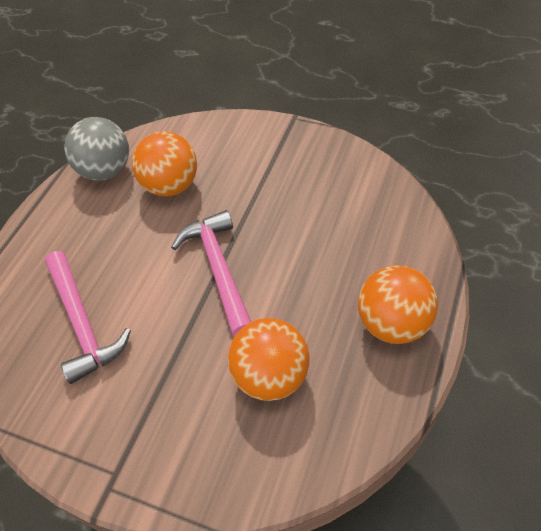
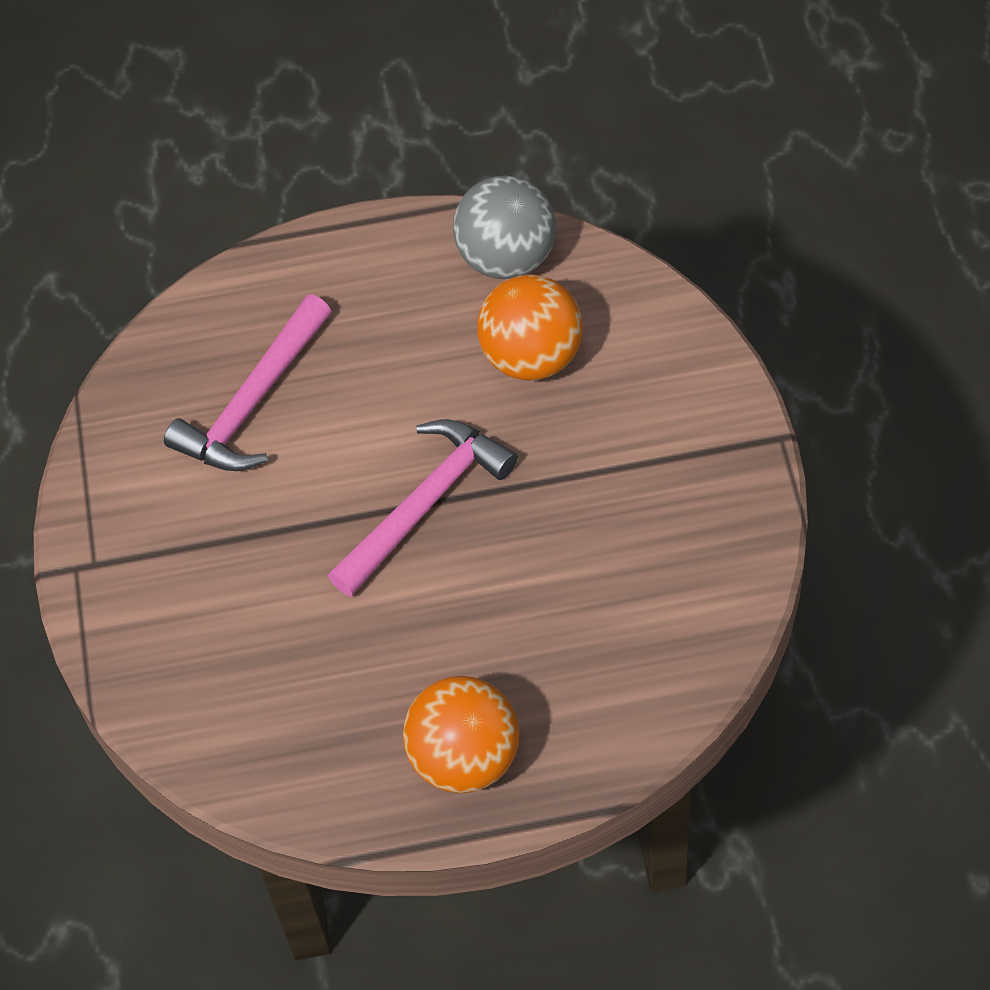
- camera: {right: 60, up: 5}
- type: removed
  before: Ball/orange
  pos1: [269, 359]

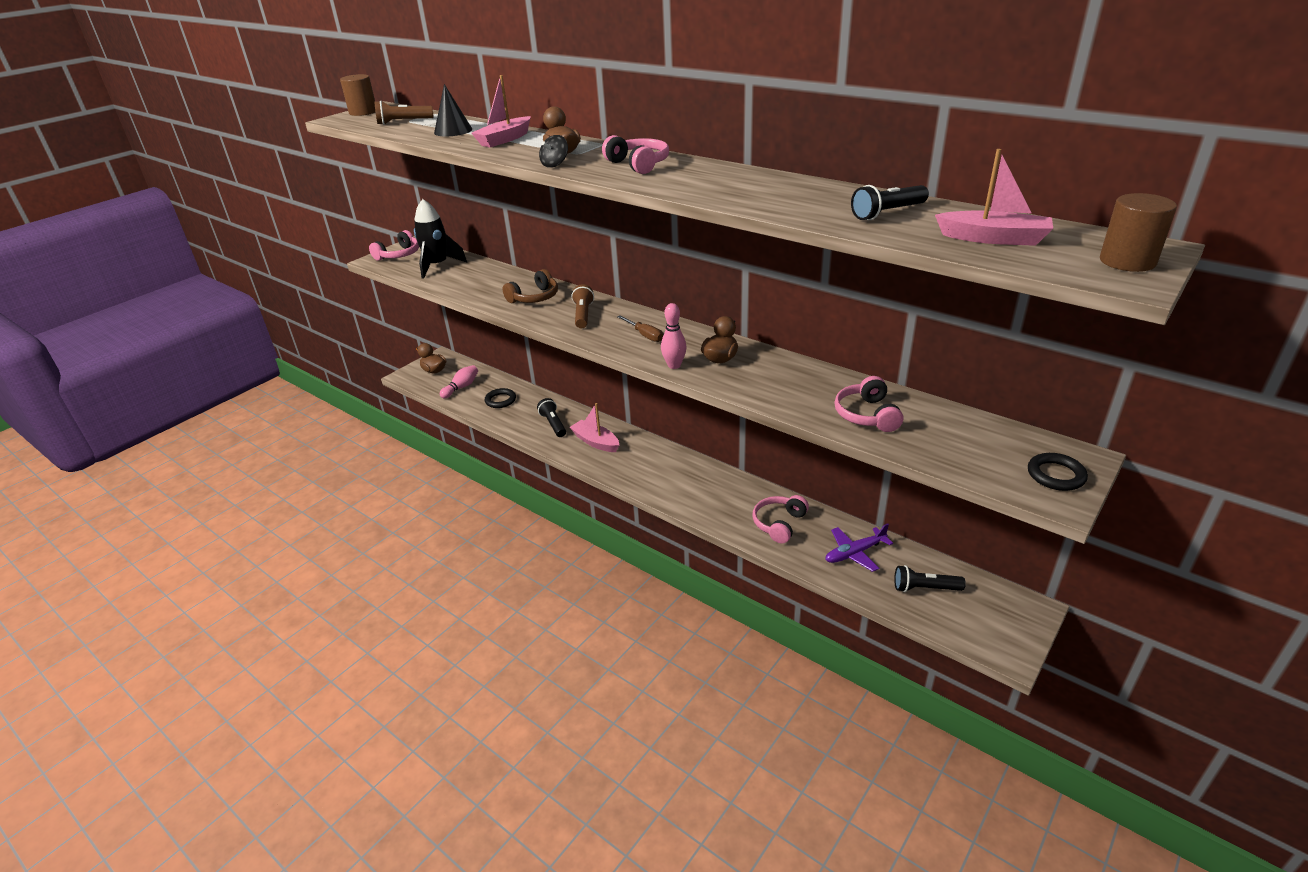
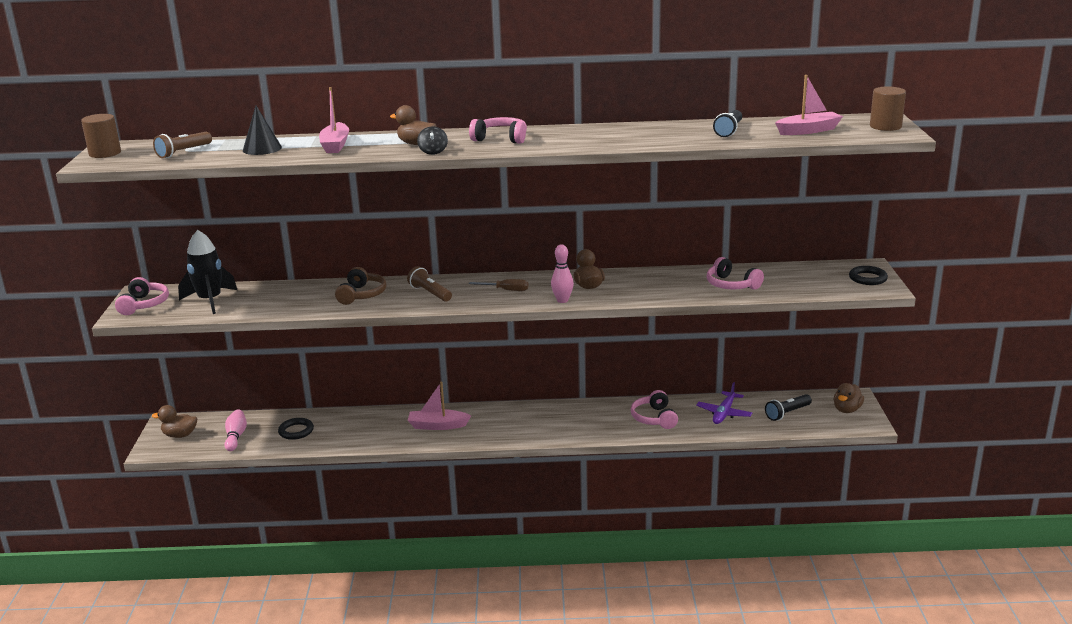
- camera: {right: -40, up: -10}
- type: removed
  before: Taschenlampe/schwarz
  pos1: [551, 417]
- type: added
  after: Ente/braun
  pos2: [848, 398]

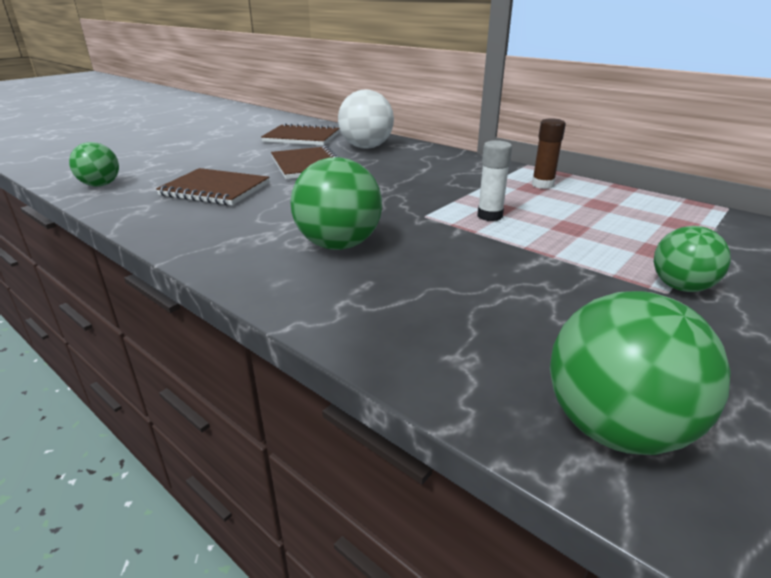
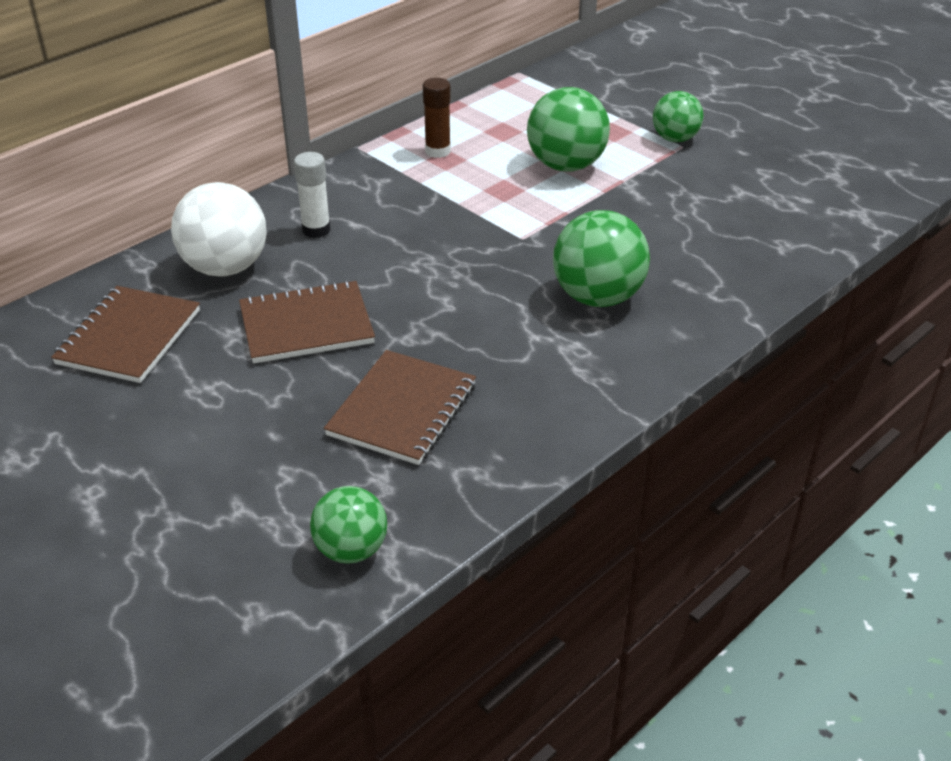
- camera: {right: -85, up: 10}
- type: moved
  before: Klebestift/weiß
  pos1: [494, 180]
  pos2: [312, 195]
- type: moved
  before: Ball/grün
  pos1: [640, 373]
  pos2: [568, 129]

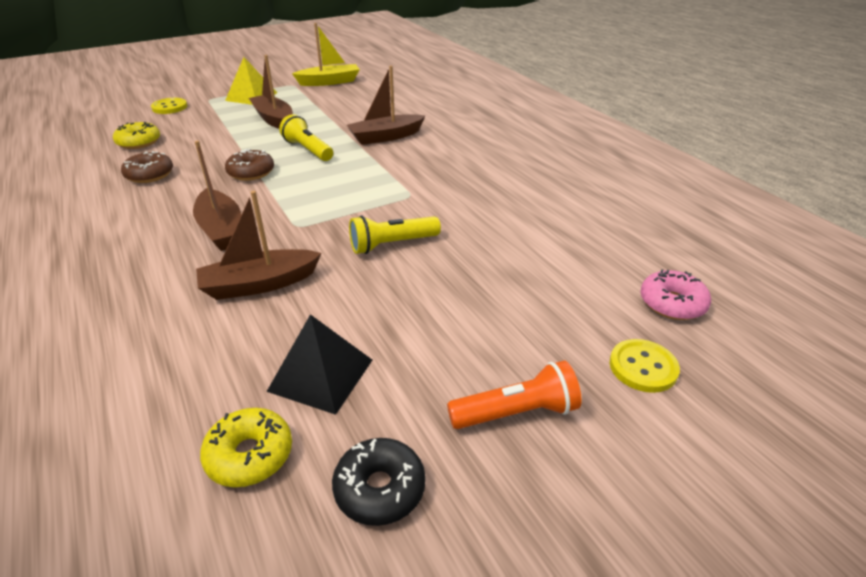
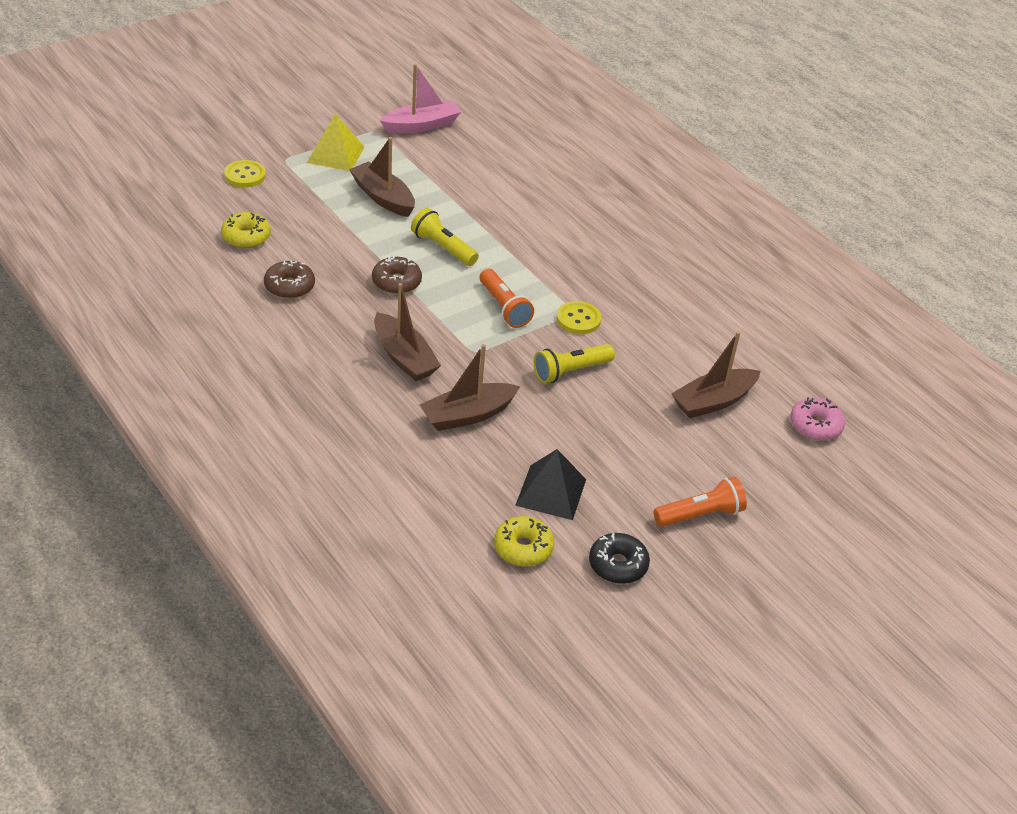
- camera: {right: -10, up: 5}
- type: recoloured
  before: Boot/gelb
  after: Boot/rosa
  pos1: [326, 54]
  pos2: [420, 99]
- type: moved
  before: Boot/braun
  pos1: [386, 105]
  pos2: [716, 374]
- type: moved
  before: Knopf/gelb
  pos1: [645, 366]
  pos2: [578, 317]
- type: added
  after: Taschenlampe/orange
  pos2: [507, 298]

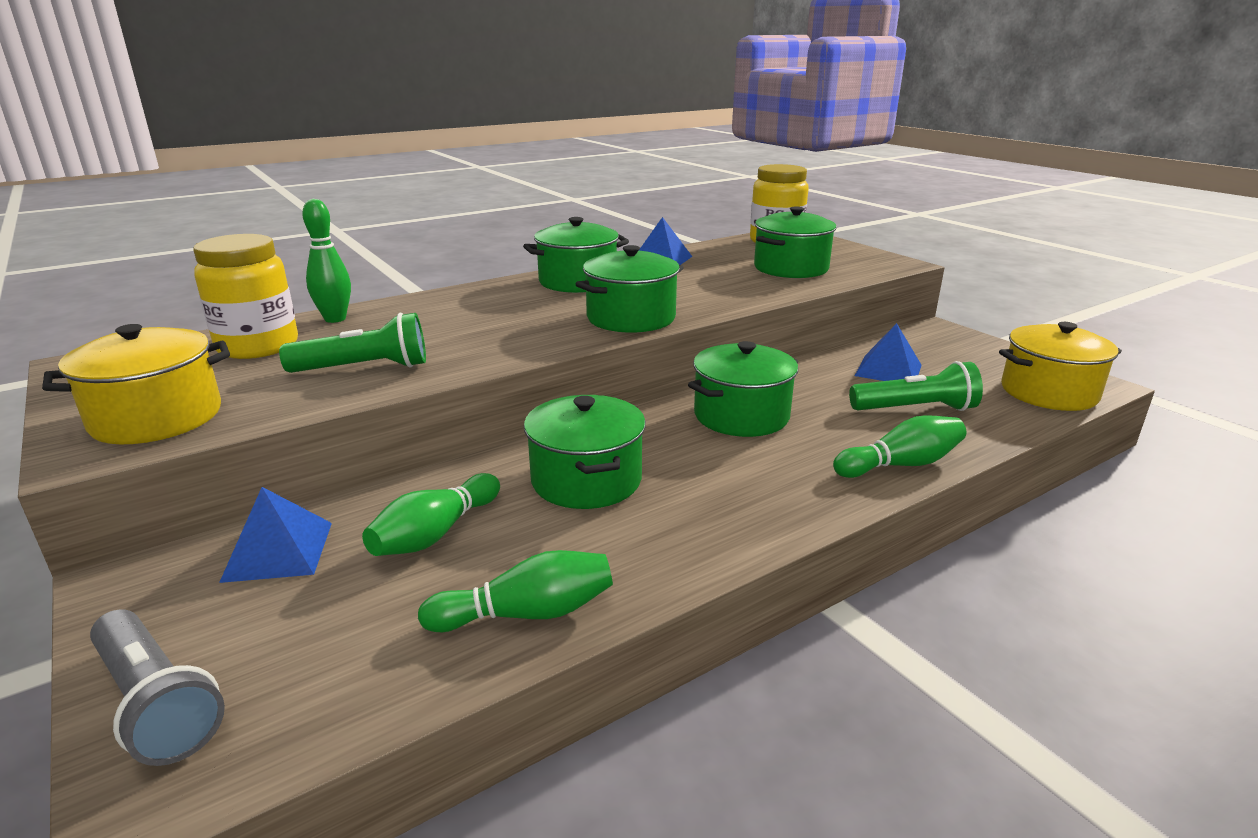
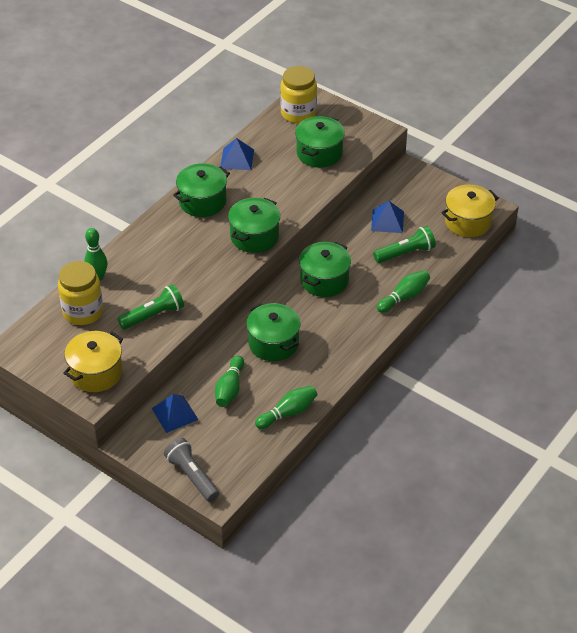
- camera: {right: -20, up: 20}
- type: turned
  before: Taschenlampe/grau
  pos1: [157, 687]
  pos2: [191, 470]
  turn: -150

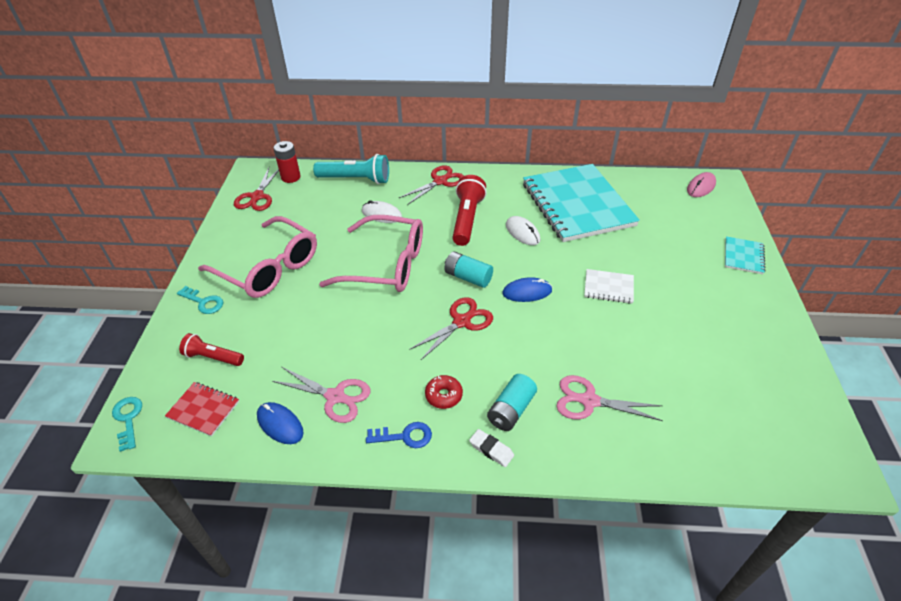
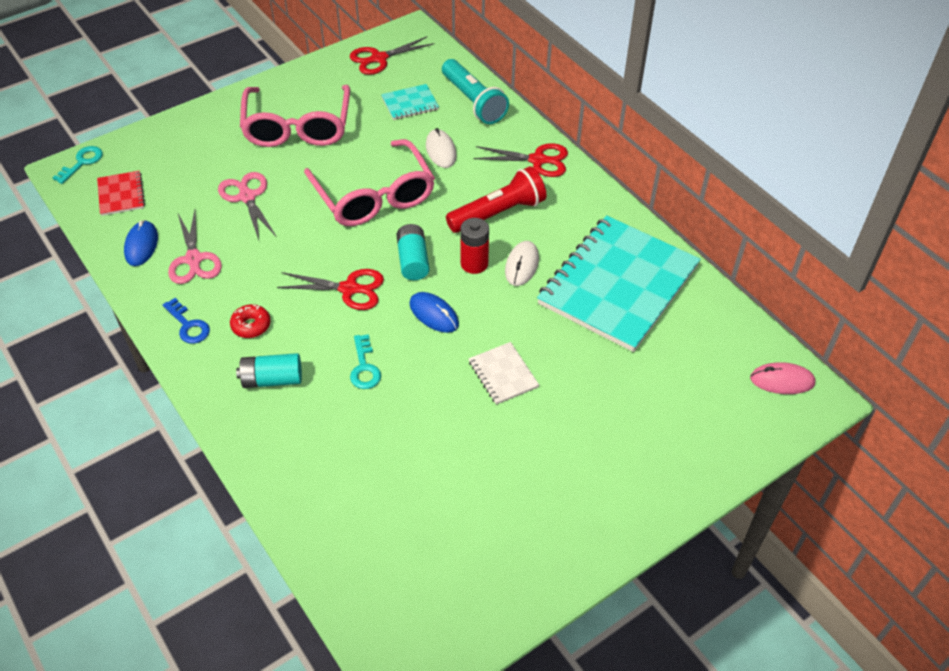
- camera: {right: 50, up: 5}
- type: moved
  before: Batterie/rot
  pos1: [287, 162]
  pos2: [474, 246]
- type: moved
  before: Notizbuch/türkis
  pos1: [745, 255]
  pos2: [410, 102]
- type: moved
  before: Schlüssel/türkis
  pos1: [200, 300]
  pos2: [365, 361]
- type: removed
  before: Taschenlampe/rot
  pos1: [211, 349]
- type: moved
  before: Schere/rosa
  pos1: [609, 398]
  pos2: [247, 206]
- type: removed
  before: Radiergummi/weiß
  pos1: [491, 448]

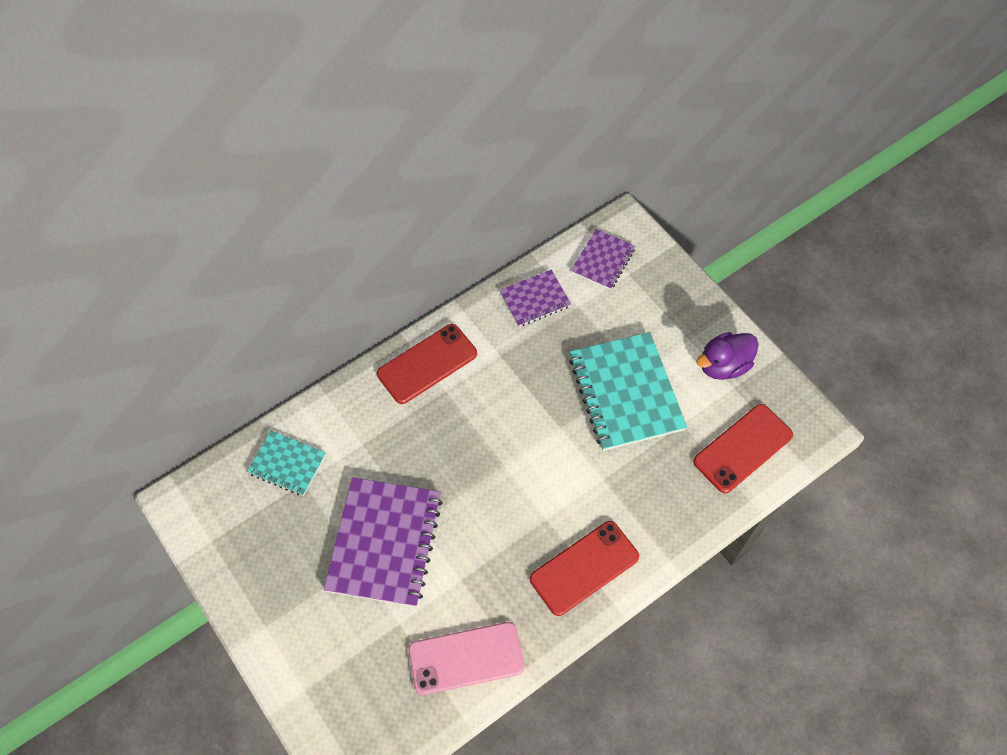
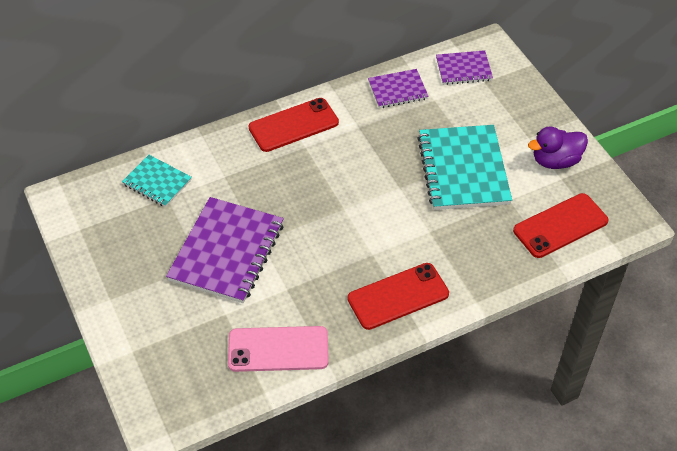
- camera: {right: 10, up: -10}
- type: turned
  before: Notizbuch/lila
  pos1: [603, 259]
  pos2: [464, 67]
  turn: 45

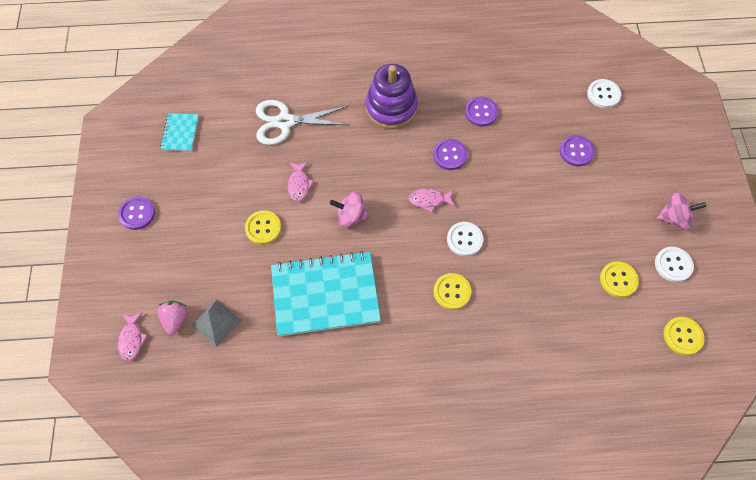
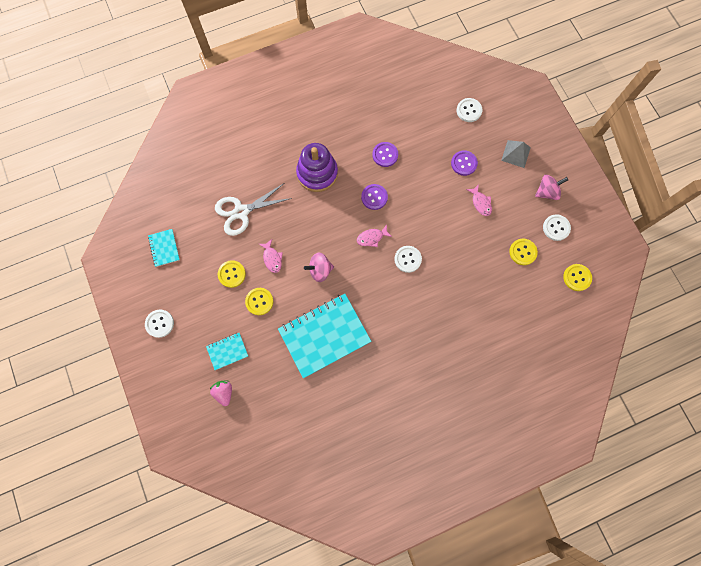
- camera: {right: -20, up: 10}
- type: recoloured
  before: Knopf/lila
  after: Knopf/weiß
  pos1: [136, 213]
  pos2: [159, 323]
- type: moved
  before: Knopf/gelb
  pos1: [452, 291]
  pos2: [232, 274]
- type: moved
  before: Pyramide/grau
  pos1: [216, 323]
  pos2: [516, 154]
- type: moved
  before: Fisch/rosa
  pos1: [133, 336]
  pos2: [479, 200]
- type: added
  after: Notizbuch/türkis
  pos2: [227, 351]

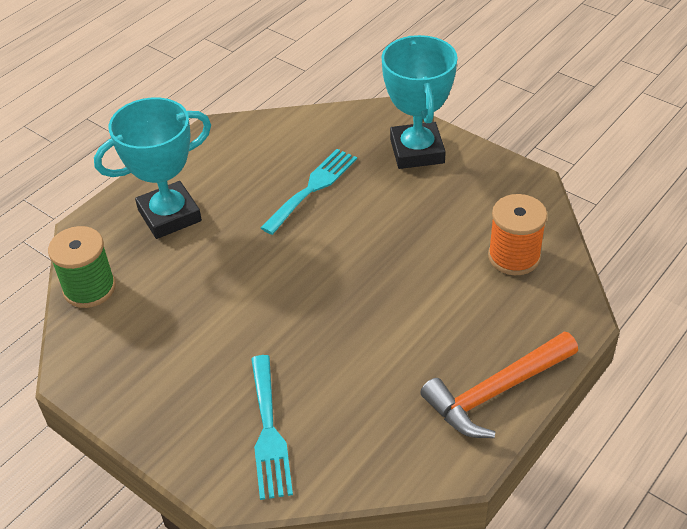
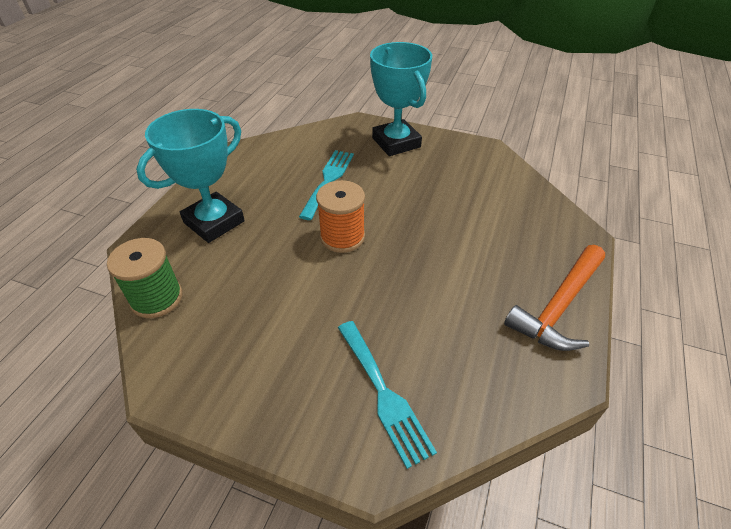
- camera: {right: -20, up: 0}
- type: moved
  before: Garnrolle/orange
  pos1: [517, 234]
  pos2: [340, 216]

